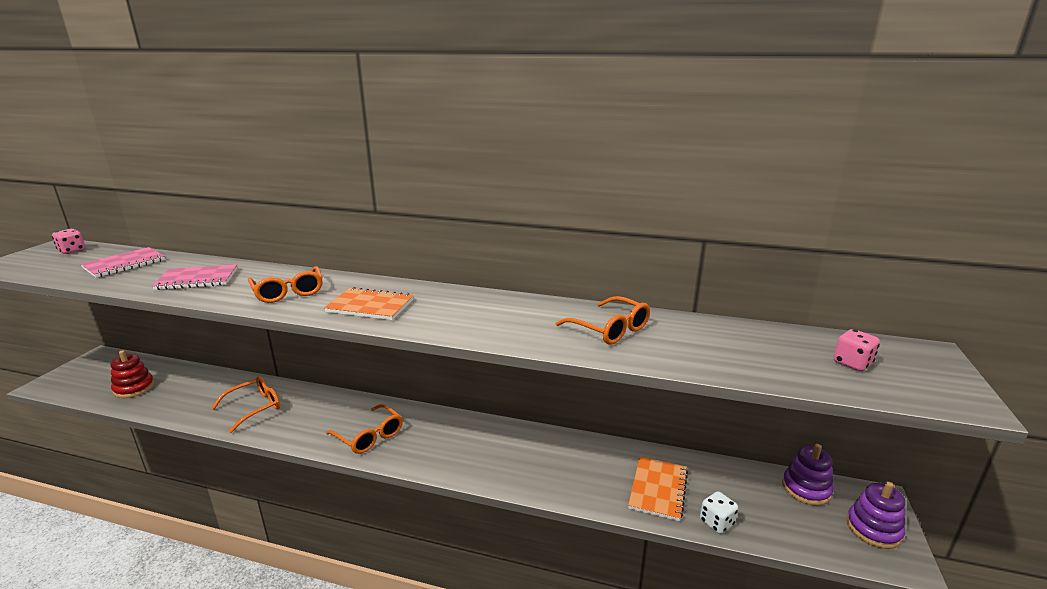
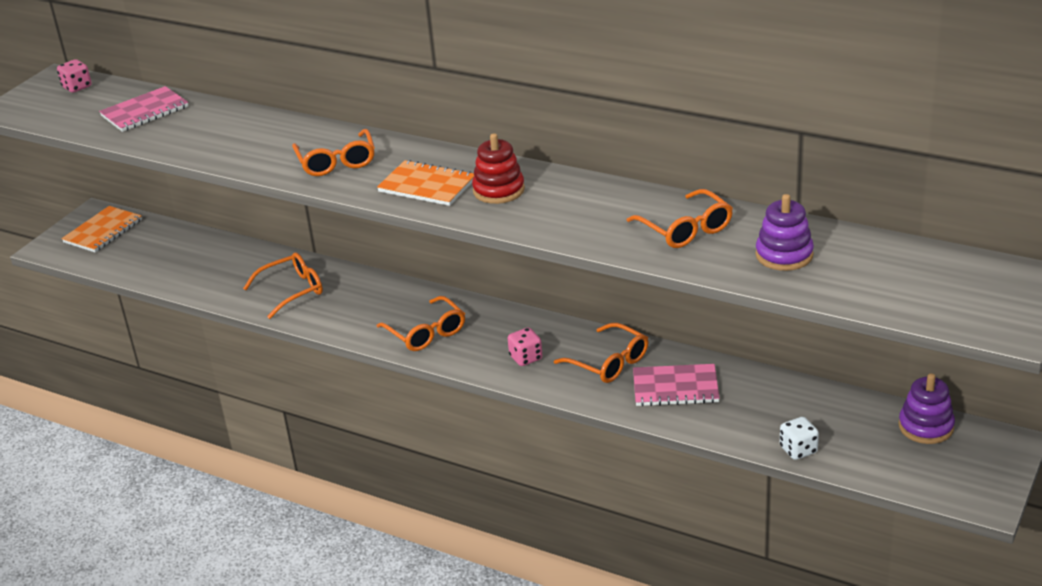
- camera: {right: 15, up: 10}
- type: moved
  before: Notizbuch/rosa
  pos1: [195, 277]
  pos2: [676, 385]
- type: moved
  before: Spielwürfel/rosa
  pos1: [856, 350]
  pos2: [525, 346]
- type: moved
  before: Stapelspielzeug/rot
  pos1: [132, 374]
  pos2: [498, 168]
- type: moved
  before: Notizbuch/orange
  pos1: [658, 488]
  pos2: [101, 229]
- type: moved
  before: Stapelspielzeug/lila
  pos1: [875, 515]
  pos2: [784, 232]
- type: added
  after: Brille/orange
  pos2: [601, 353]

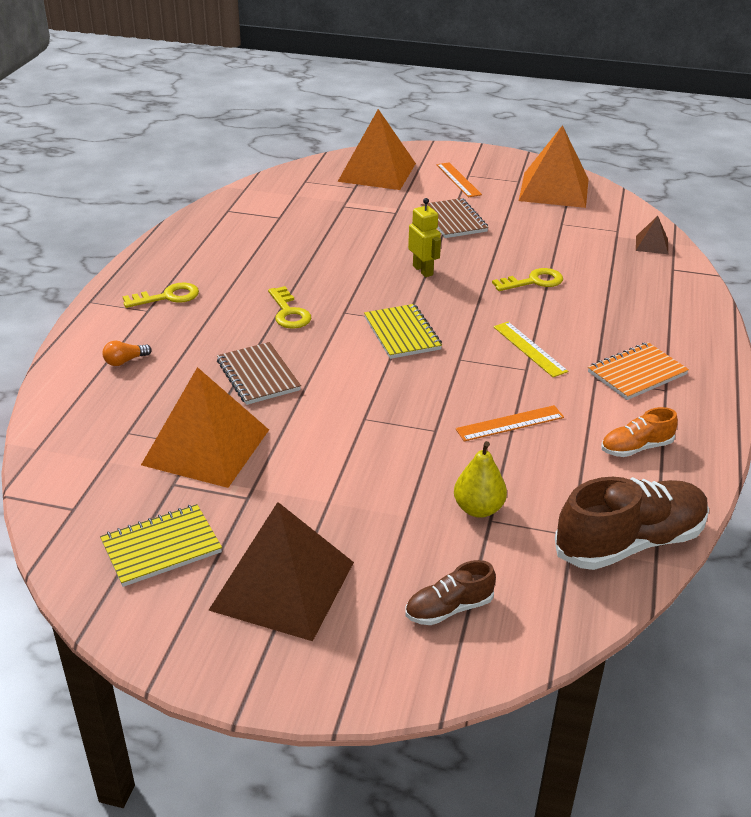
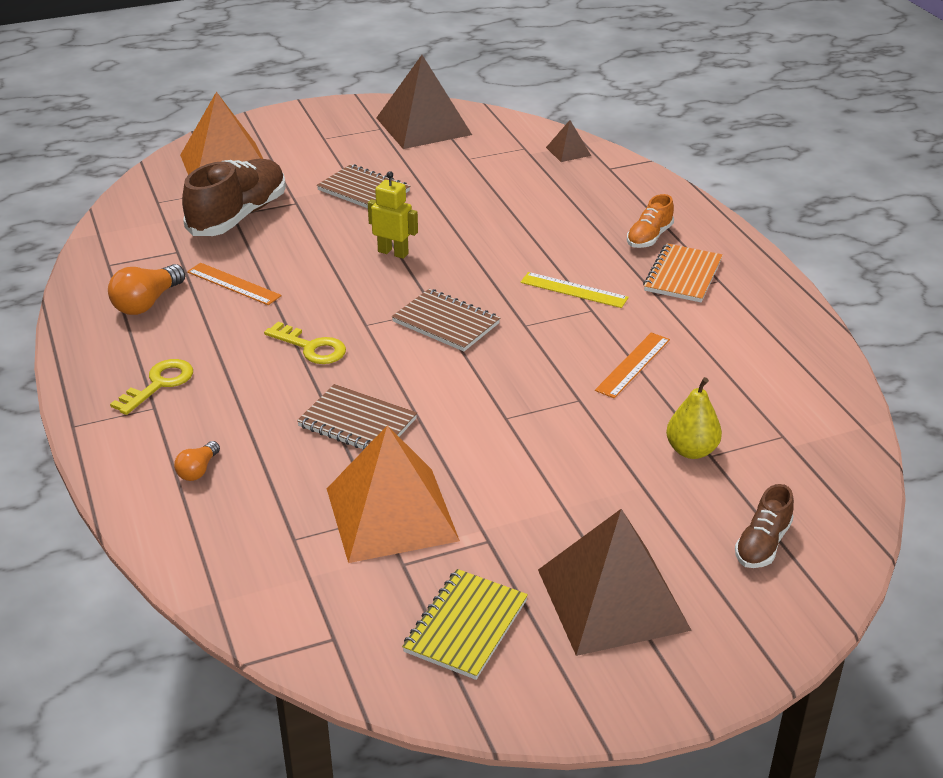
- camera: {right: -35, up: 0}
- type: recoloured
  before: Pyramide/orange
  after: Pyramide/braun
  pos1: [554, 166]
  pos2: [424, 102]
- type: moved
  before: Lineal/orange
  pos1: [459, 179]
  pos2: [234, 284]
- type: removed
  before: Schlüssel/gelb
  pos1: [527, 279]
- type: recoloured
  before: Notizbuch/gelb
  after: Notizbuch/braun
  pos1: [403, 331]
  pos2: [446, 320]
- type: moved
  before: Schuh/orange
  pos1: [639, 432]
  pos2: [650, 221]
- type: moved
  before: Schuh/braun
  pos1: [632, 523]
  pos2: [234, 197]
- type: added
  after: Glühbirne/orange
  pos2: [146, 289]

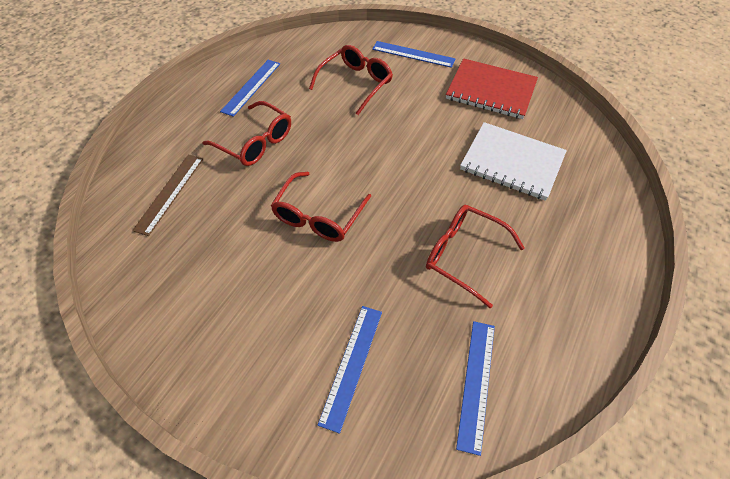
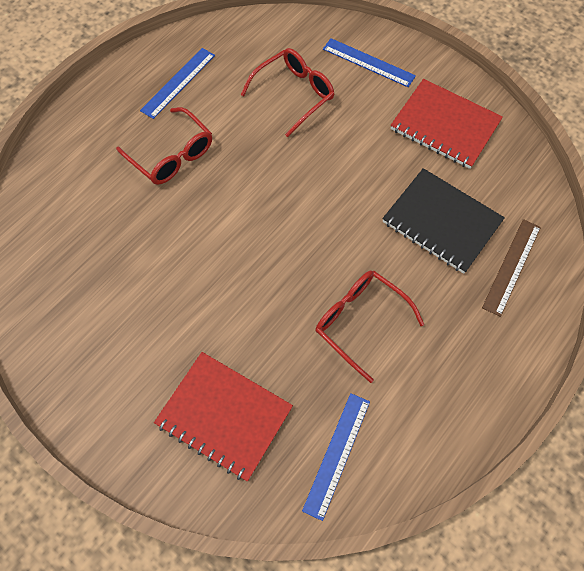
- camera: {right: 10, up: 10}
- type: recoloured
  before: Notizbuch/weiß
  after: Notizbuch/schwarz
  pos1: [513, 161]
  pos2: [443, 221]
- type: moved
  before: Lineal/braun
  pos1: [167, 195]
  pos2: [511, 268]
- type: removed
  before: Brille/rot
  pos1: [321, 207]
- type: replaced
  before: Lineal/blau
  after: Notizbuch/rot
  pos1: [350, 370]
  pos2: [223, 417]

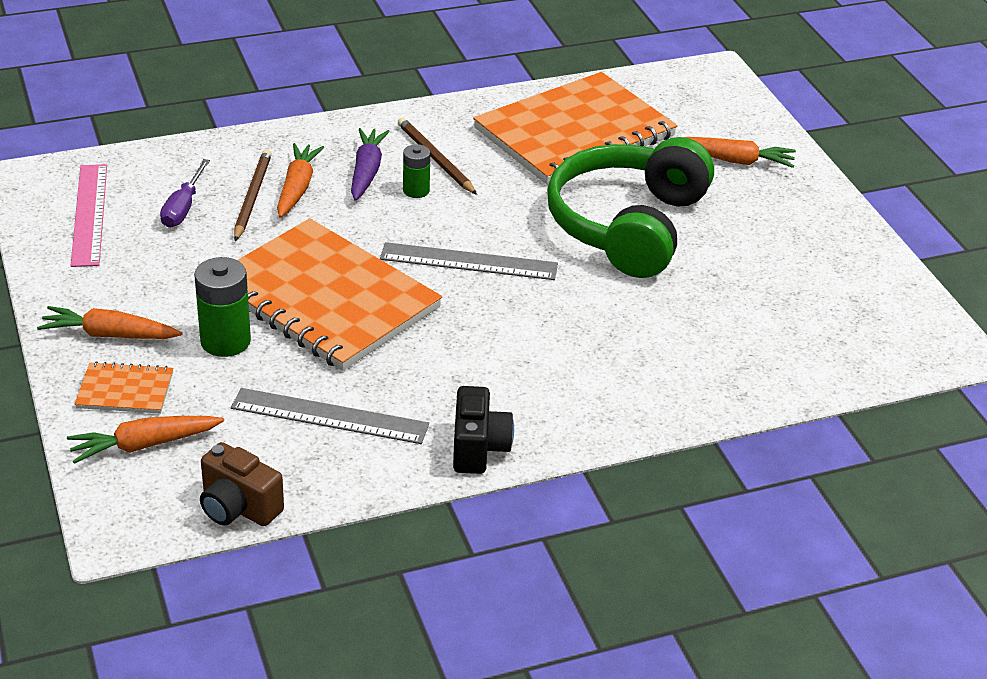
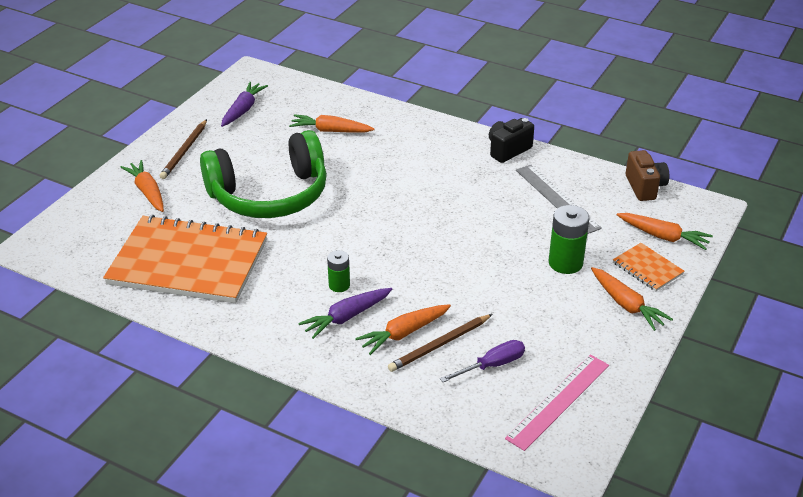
- camera: {right: -130, up: 0}
- type: moved
  before: Bleistift/braun
  pos1: [437, 156]
  pos2: [183, 149]
- type: removed
  before: Notizbuch/orange
  pos1: [340, 294]
- type: removed
  before: Lineal/grau
  pos1: [469, 261]
- type: added
  after: Karotte/lila
  pos2: [244, 104]
- type: added
  after: Karotte/orange
  pos2: [332, 123]

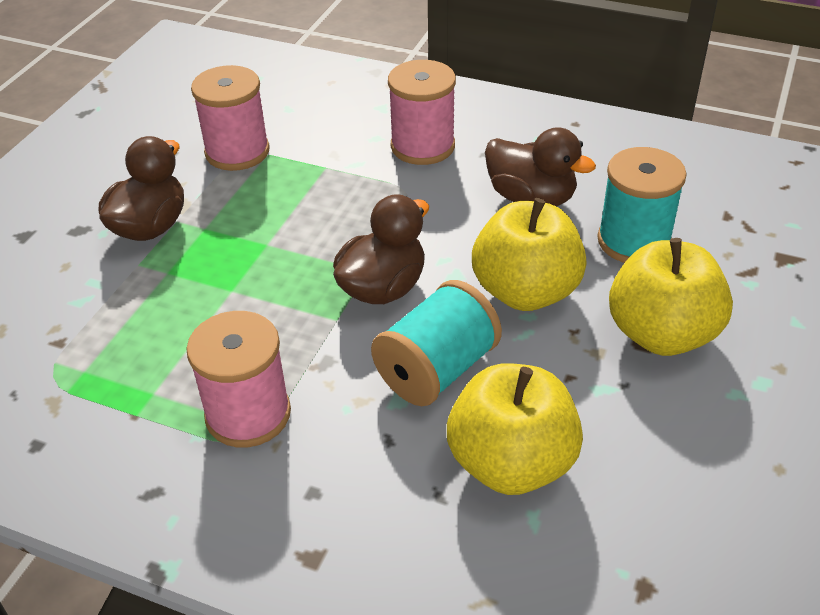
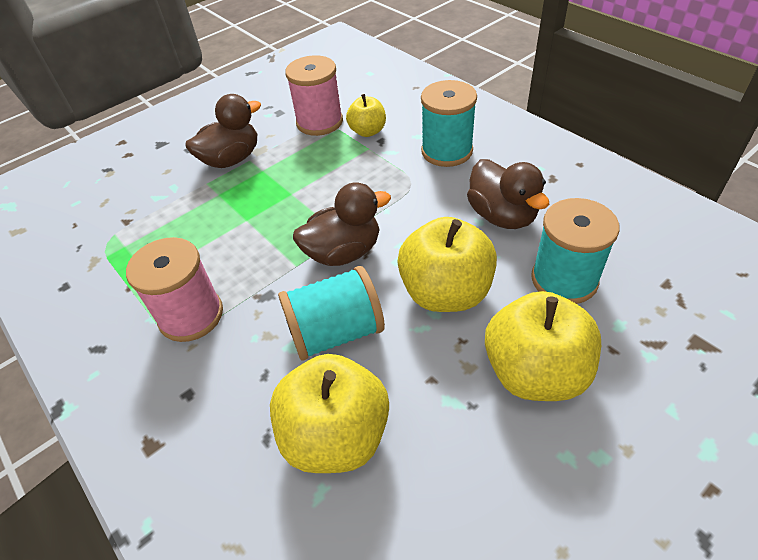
- camera: {right: 30, up: 5}
- type: recoloured
  before: Garnrolle/rosa
  after: Garnrolle/türkis
  pos1: [422, 112]
  pos2: [449, 123]
- type: added
  after: Apfel/gelb
  pos2: [366, 115]

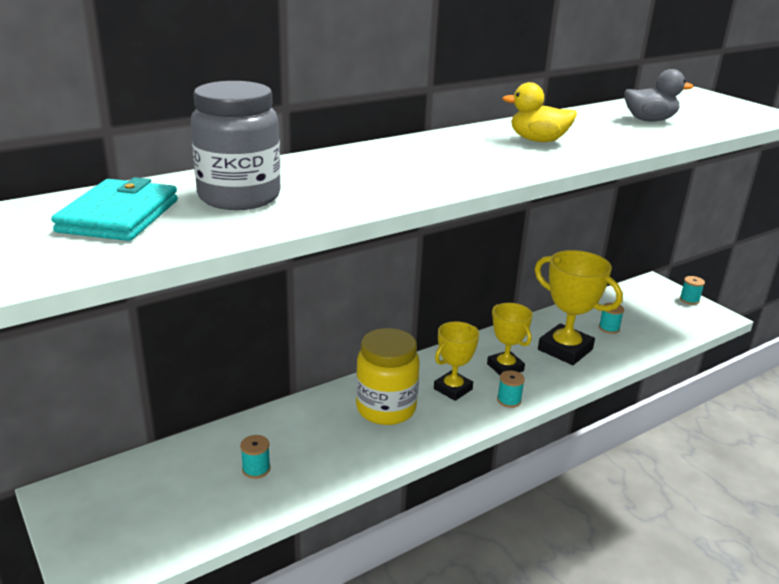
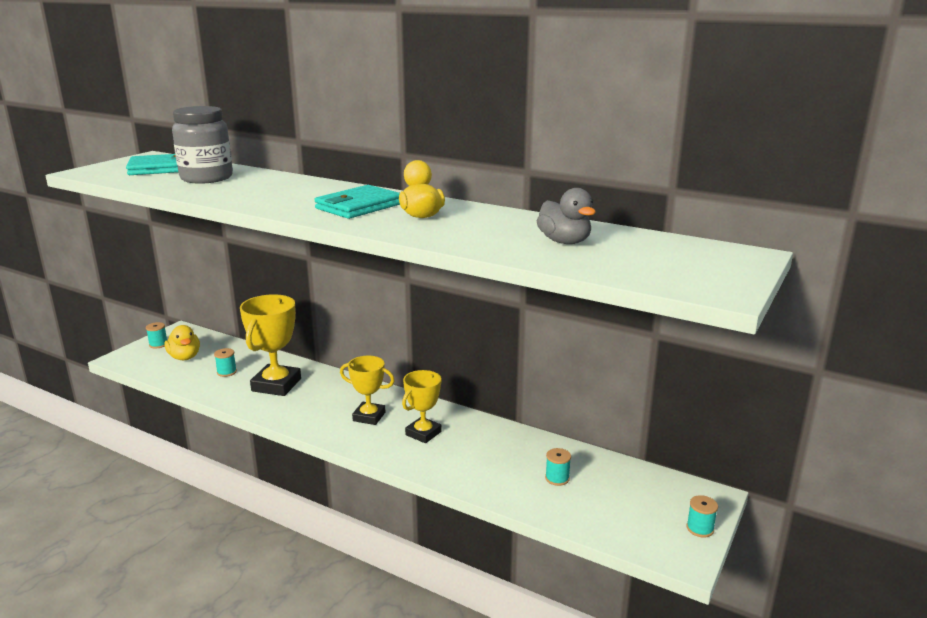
- camera: {right: 65, up: -5}
- type: moved
  before: Pokal/gelb
  pos1: [579, 307]
  pos2: [270, 345]
- type: removed
  before: Einmachglas/gelb
  pos1: [388, 376]
- type: moved
  before: Garnrolle/türkis
  pos1: [511, 389]
  pos2: [156, 335]
- type: added
  after: Geldbörse/türkis
  pos2: [357, 202]
- type: added
  after: Ente/gelb
  pos2: [182, 342]

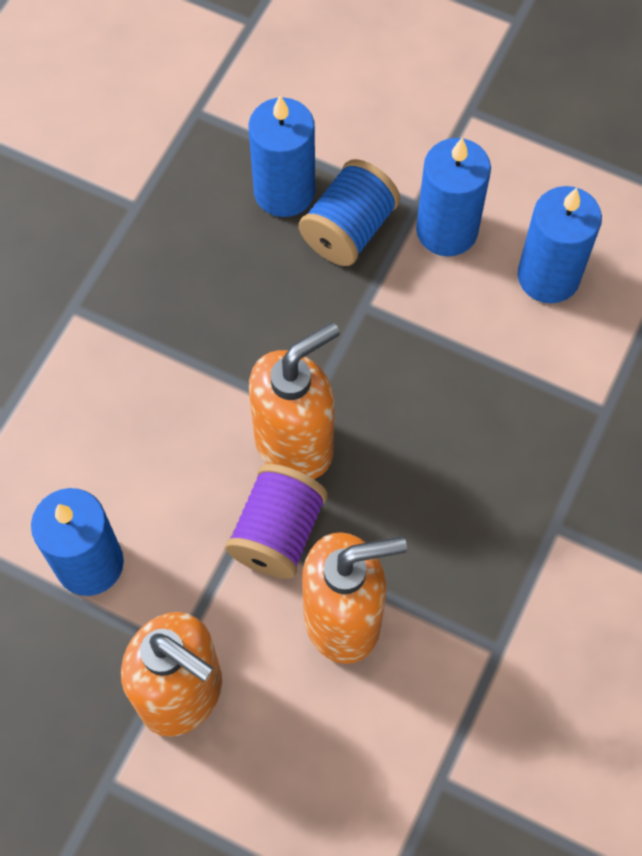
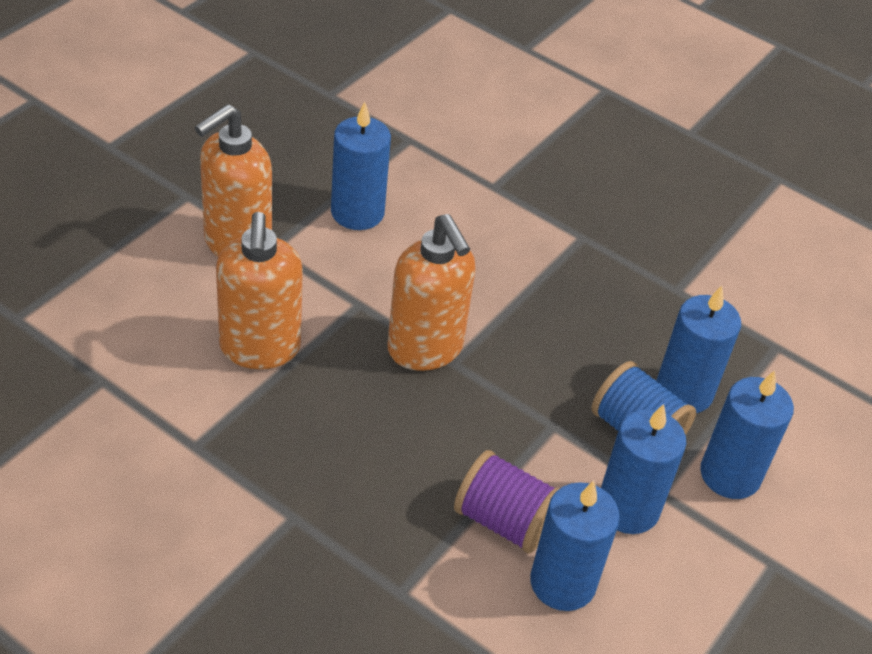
- camera: {right: 95, up: -20}
- type: moved
  before: Garnrolle/lila
  pos1: [276, 521]
  pos2: [507, 502]
- type: added
  after: Kerze/blau
  pos2: [747, 434]

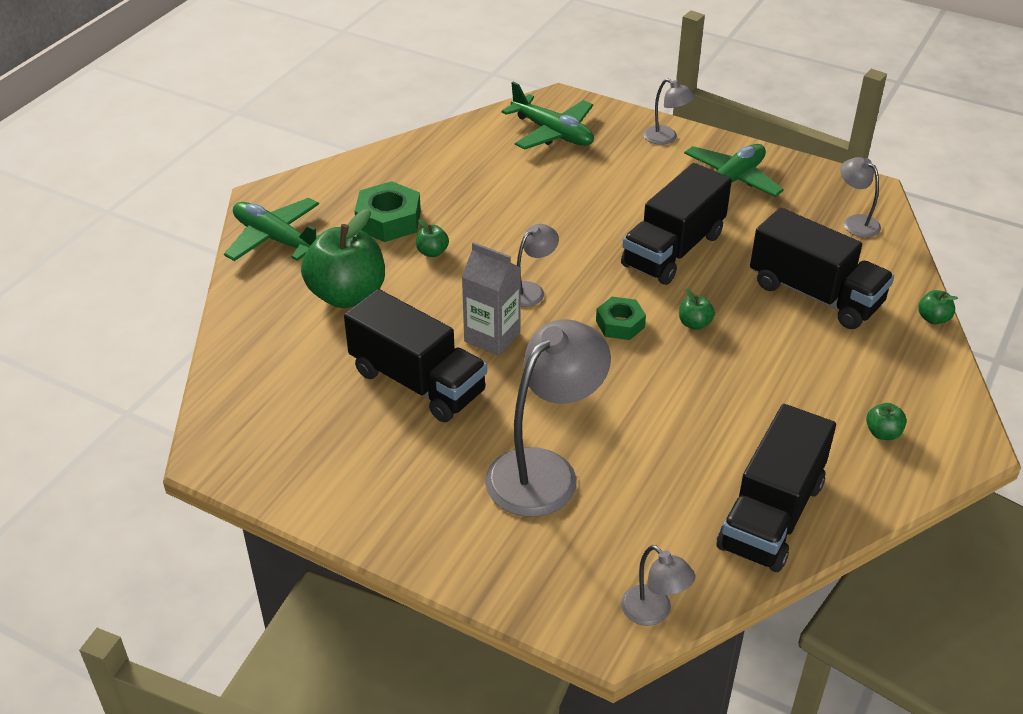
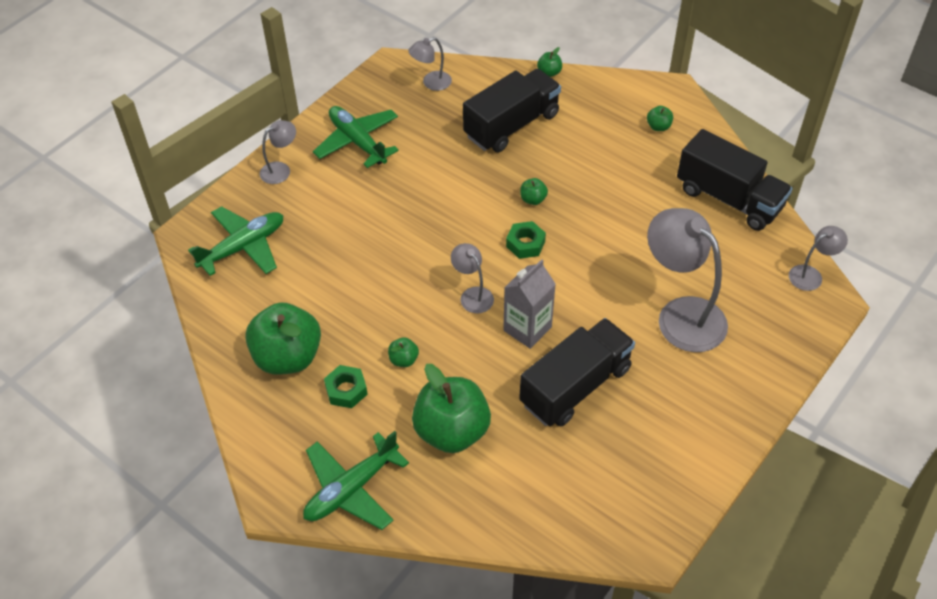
- camera: {right: -80, up: 10}
- type: removed
  before: Lastwagen/schwarz
  pos1: [676, 224]
- type: resized
  before: Sechskantmutter/grün
  pos1: [388, 211]
  pos2: [346, 386]
  scale: 0.65
- type: added
  after: Apfel/grün
  pos2: [283, 338]

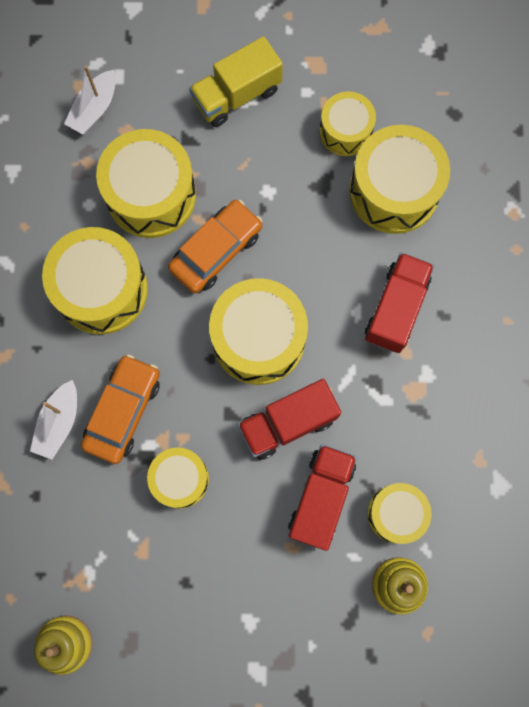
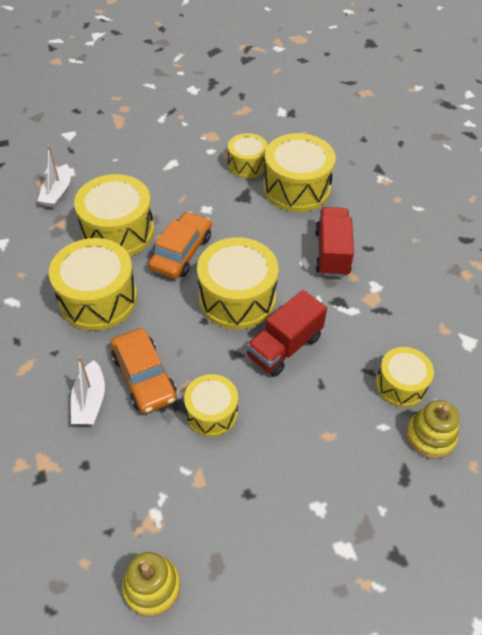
- camera: {right: -20, up: -25}
- type: removed
  before: Lastwagen/gelb
  pos1: [236, 81]
- type: turned
  before: Auto/orange
  pos1: [120, 409]
  pos2: [144, 371]
  turn: 150
- type: removed
  before: Lastwagen/rot
  pos1: [322, 497]

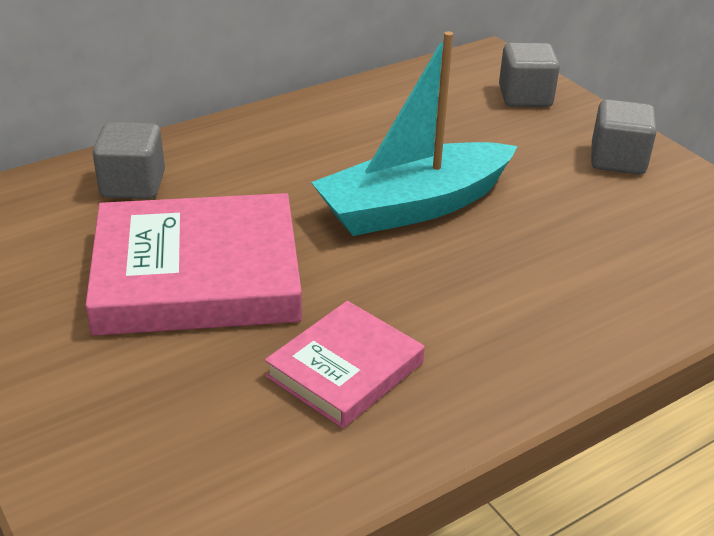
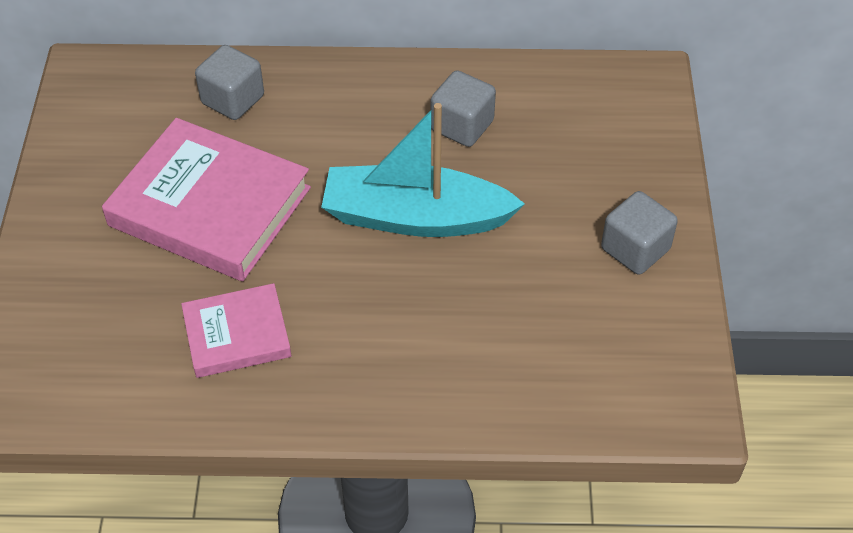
- camera: {right: 35, up: 15}
- type: moved
  before: Kubus/grau
  pos1: [529, 75]
  pos2: [463, 108]

